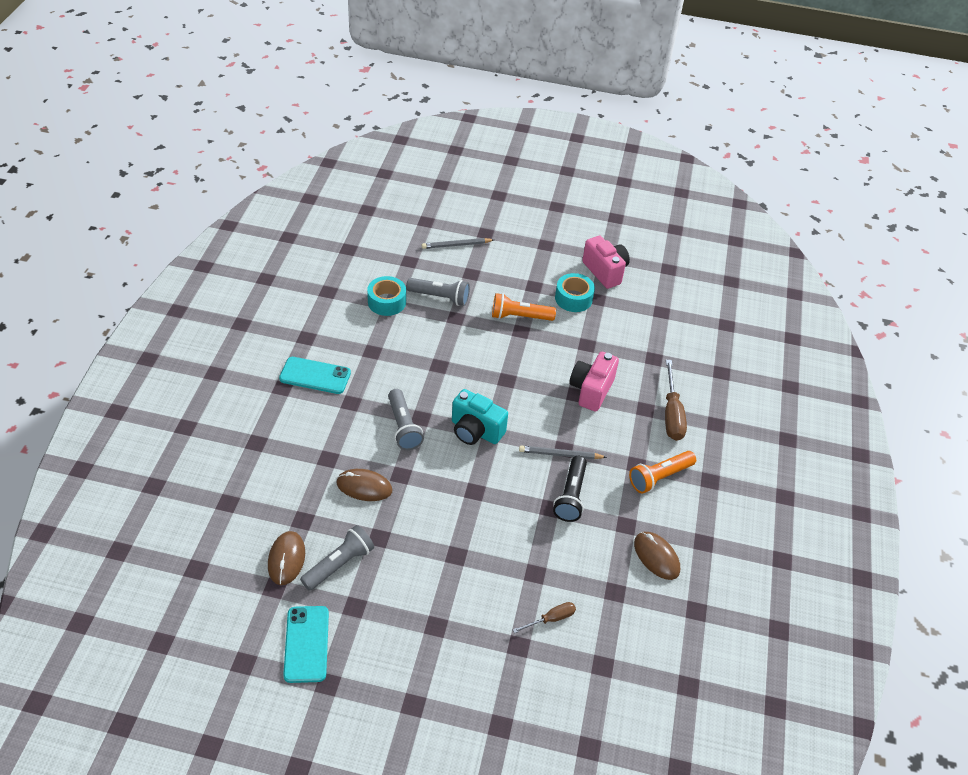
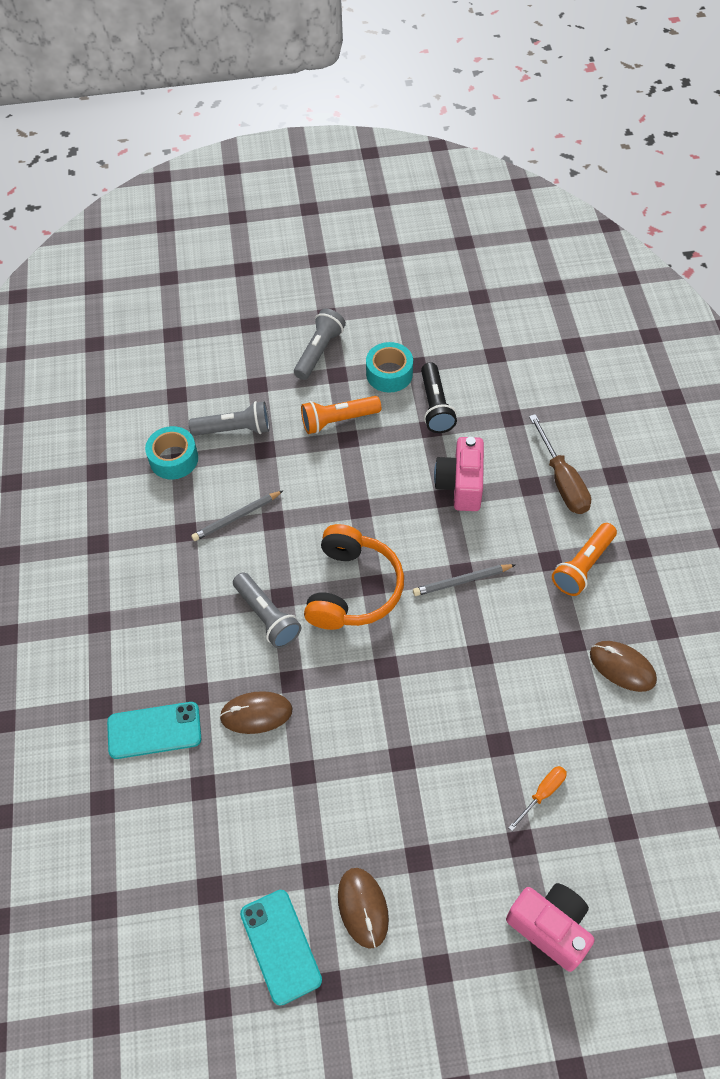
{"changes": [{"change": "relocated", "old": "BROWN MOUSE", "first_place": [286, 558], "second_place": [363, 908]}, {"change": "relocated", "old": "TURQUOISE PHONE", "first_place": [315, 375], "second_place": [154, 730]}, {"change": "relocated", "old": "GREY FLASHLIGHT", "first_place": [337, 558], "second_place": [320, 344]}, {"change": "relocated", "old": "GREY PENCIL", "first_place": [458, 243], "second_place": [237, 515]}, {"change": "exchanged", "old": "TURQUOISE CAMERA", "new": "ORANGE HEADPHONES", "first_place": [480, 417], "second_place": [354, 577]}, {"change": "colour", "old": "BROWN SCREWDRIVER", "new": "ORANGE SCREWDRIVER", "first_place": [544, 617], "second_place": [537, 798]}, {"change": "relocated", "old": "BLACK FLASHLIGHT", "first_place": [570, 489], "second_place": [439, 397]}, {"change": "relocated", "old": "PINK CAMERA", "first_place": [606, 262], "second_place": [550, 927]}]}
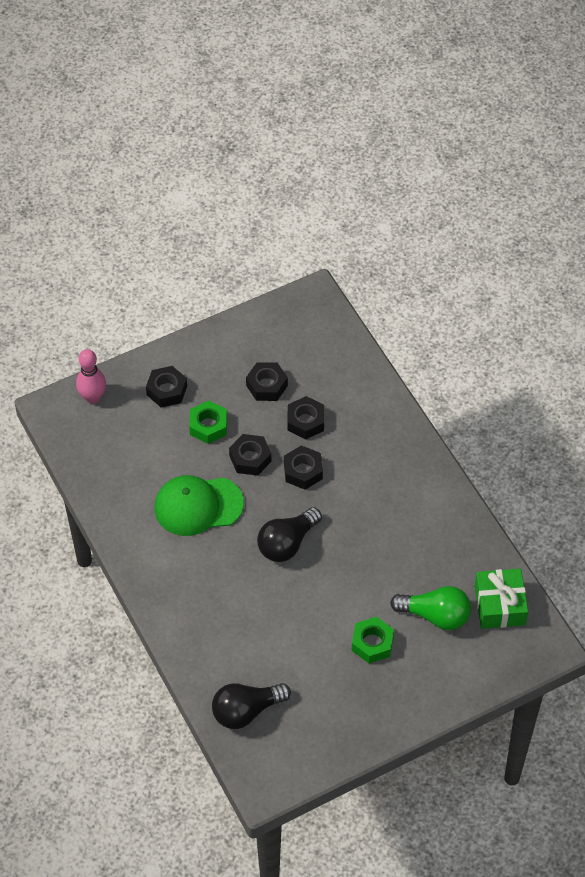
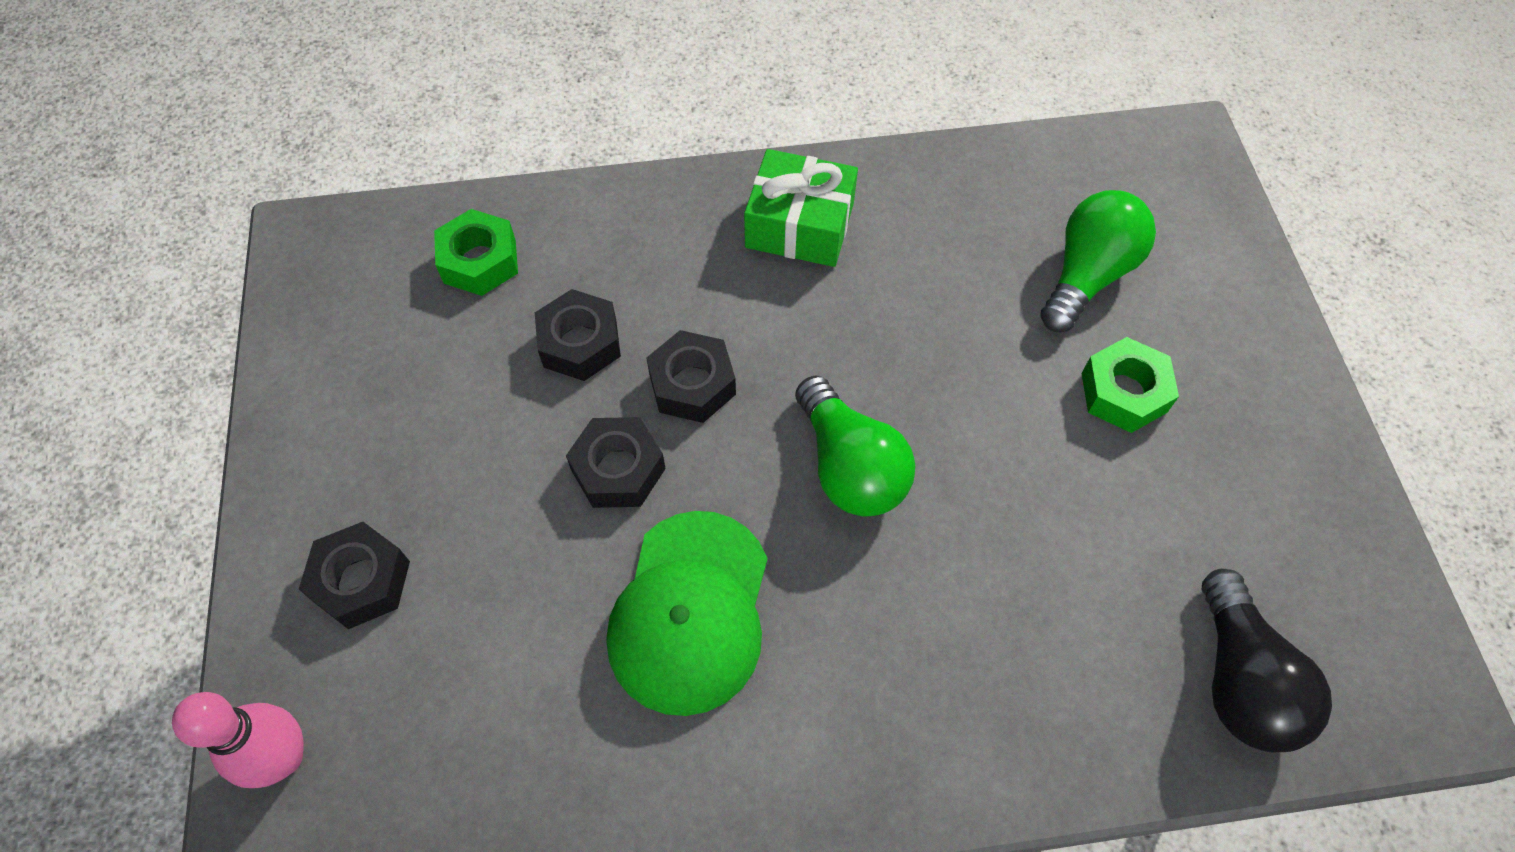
{"changes": [{"change": "relocated", "old": "GREEN NUT", "first_place": [208, 422], "second_place": [476, 252]}, {"change": "missing", "old": "BLACK NUT", "first_place": [267, 381]}, {"change": "colour", "old": "BLACK LIGHT BULB", "new": "GREEN LIGHT BULB", "first_place": [289, 534], "second_place": [855, 446]}, {"change": "relocated", "old": "GREEN GIFT", "first_place": [501, 599], "second_place": [801, 208]}]}
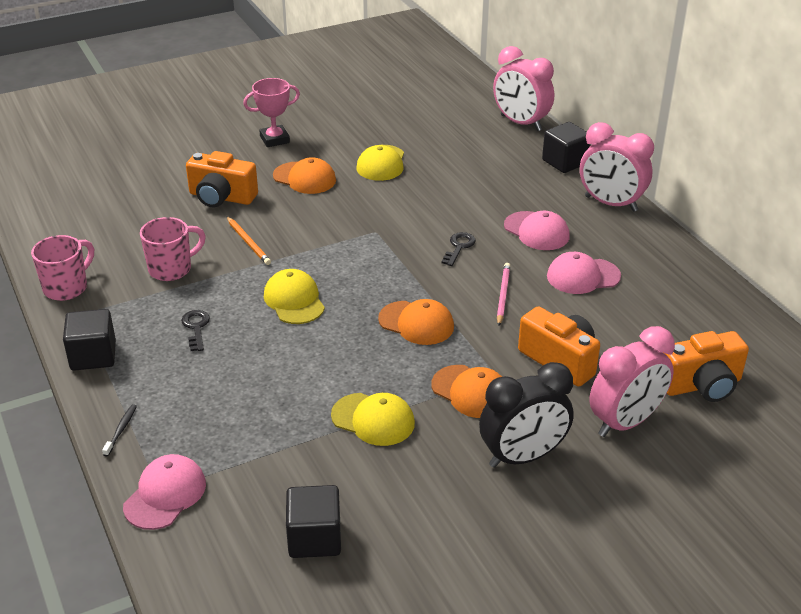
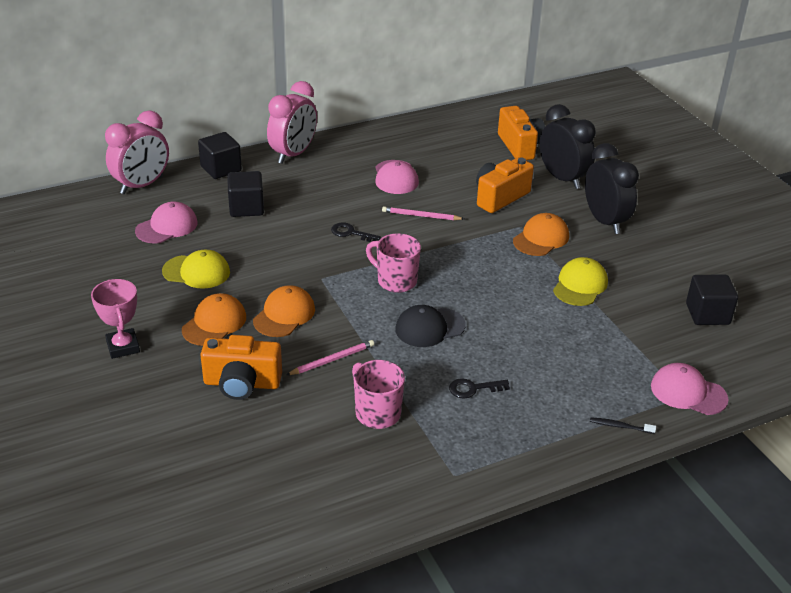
{"changes": [{"change": "relocated", "old": "PINK MUG", "first_place": [62, 268], "second_place": [393, 263]}, {"change": "relocated", "old": "BLACK CUBE", "first_place": [89, 340], "second_place": [245, 194]}, {"change": "spun", "old": "ORANGE CAMERA", "first_place": [222, 179], "second_place": [241, 367], "degrees": 75}, {"change": "colour", "old": "ORANGE PENCIL", "new": "PINK PENCIL", "first_place": [248, 240], "second_place": [330, 357]}, {"change": "colour", "old": "YELLOW CAP", "new": "BLACK CAP", "first_place": [294, 296], "second_place": [430, 326]}, {"change": "relocated", "old": "ORANGE CAP", "first_place": [416, 322], "second_place": [284, 311]}, {"change": "relocated", "old": "PINK CAP", "first_place": [537, 230], "second_place": [166, 222]}, {"change": "colour", "old": "PINK CLOCK", "new": "BLACK CLOCK", "first_place": [632, 381], "second_place": [567, 146]}]}
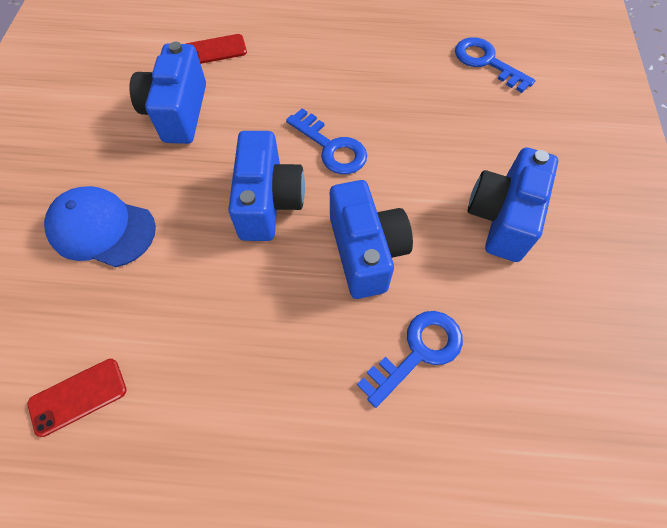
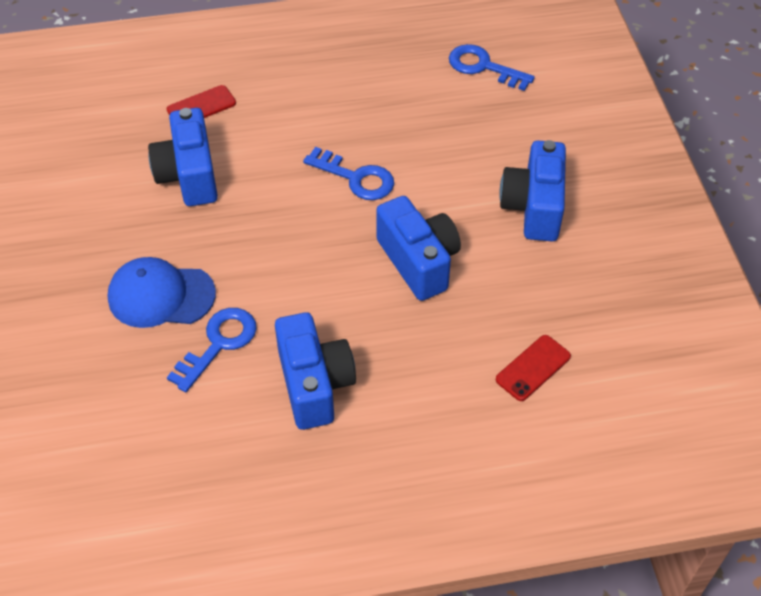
{"changes": [{"change": "relocated", "old": "RED PHONE", "first_place": [77, 398], "second_place": [533, 368]}, {"change": "relocated", "old": "BLUE CAMERA", "first_place": [266, 186], "second_place": [315, 371]}, {"change": "relocated", "old": "BLUE KEY", "first_place": [410, 359], "second_place": [212, 350]}]}
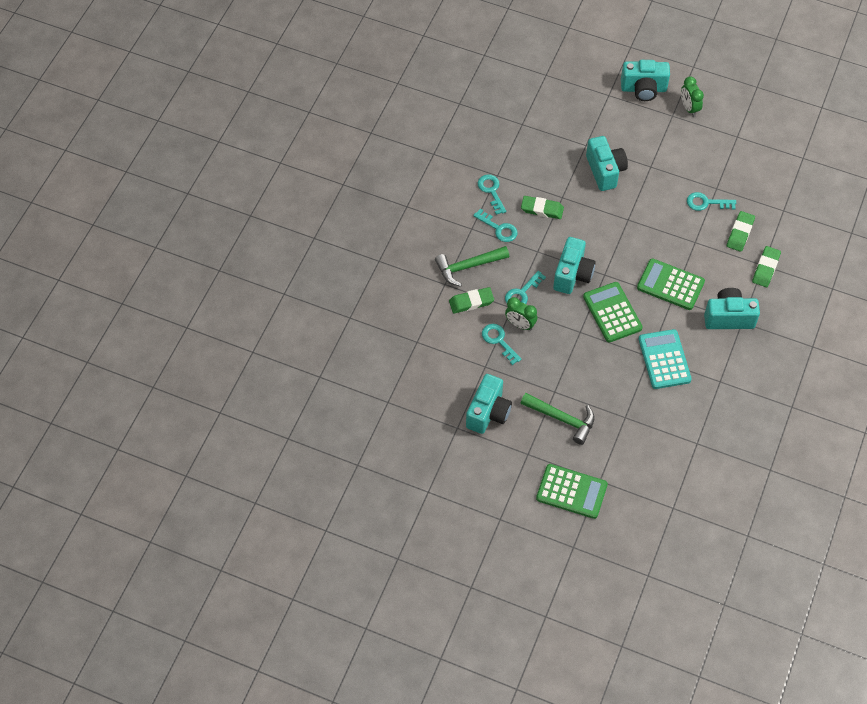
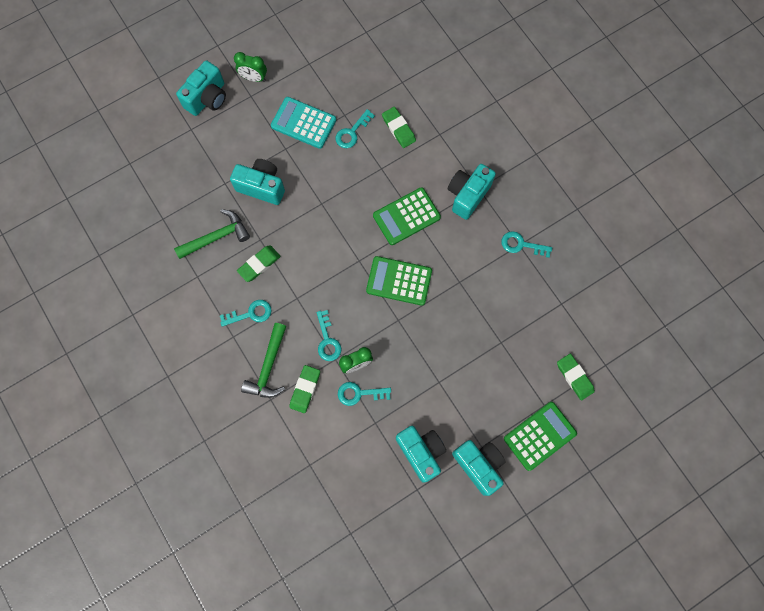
{"changes": [{"change": "relocated", "old": "TURQUOISE KEY", "first_place": [492, 194], "second_place": [527, 244]}, {"change": "relocated", "old": "GREEN HAMMER", "first_place": [558, 419], "second_place": [212, 234]}, {"change": "relocated", "old": "TURQUOISE CAMERA", "first_place": [574, 265], "second_place": [479, 468]}, {"change": "relocated", "old": "TURQUOISE CALCULATOR", "first_place": [665, 359], "second_place": [303, 123]}, {"change": "relocated", "old": "GREEN ERASER", "first_place": [766, 266], "second_place": [576, 377]}]}
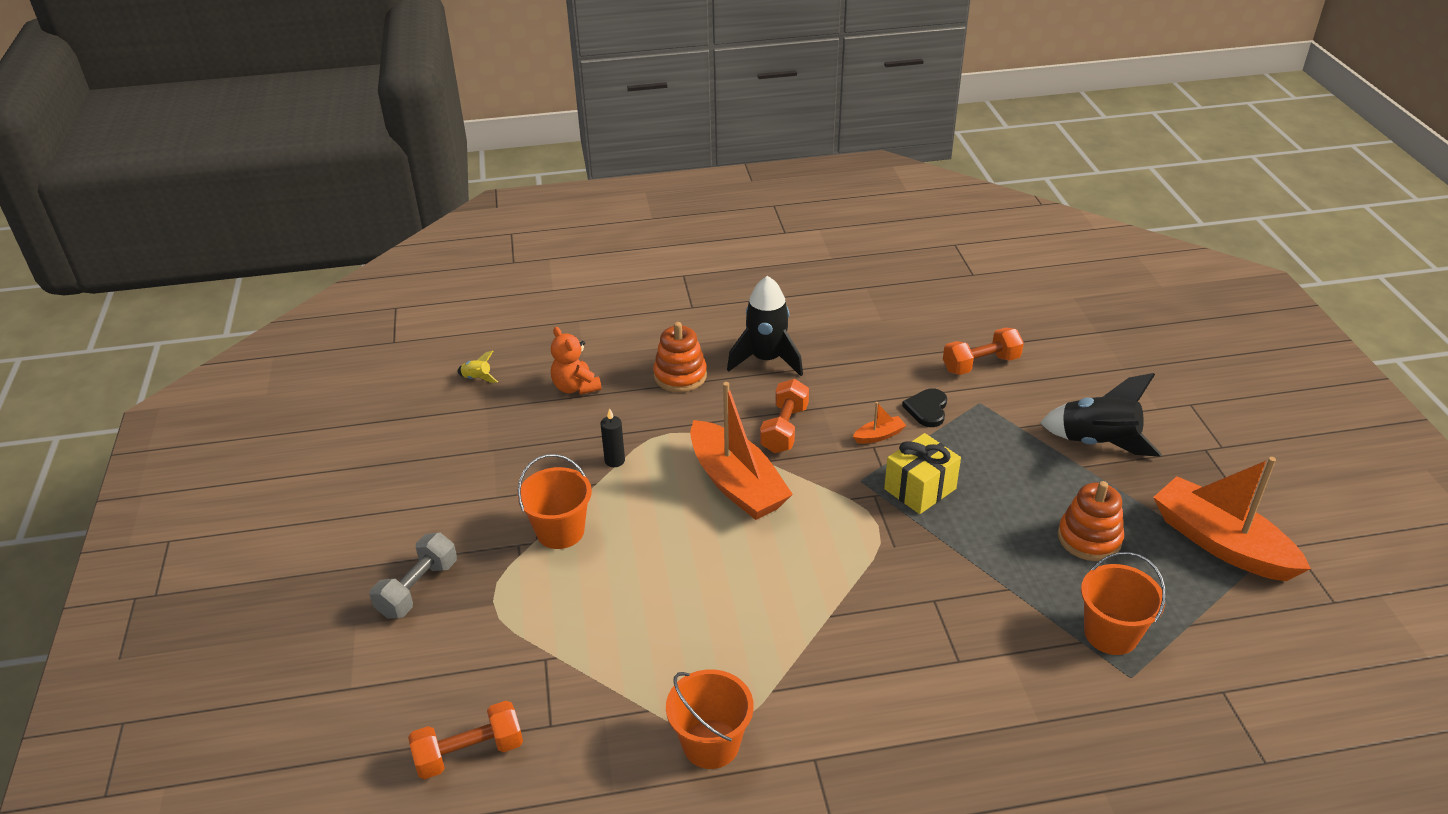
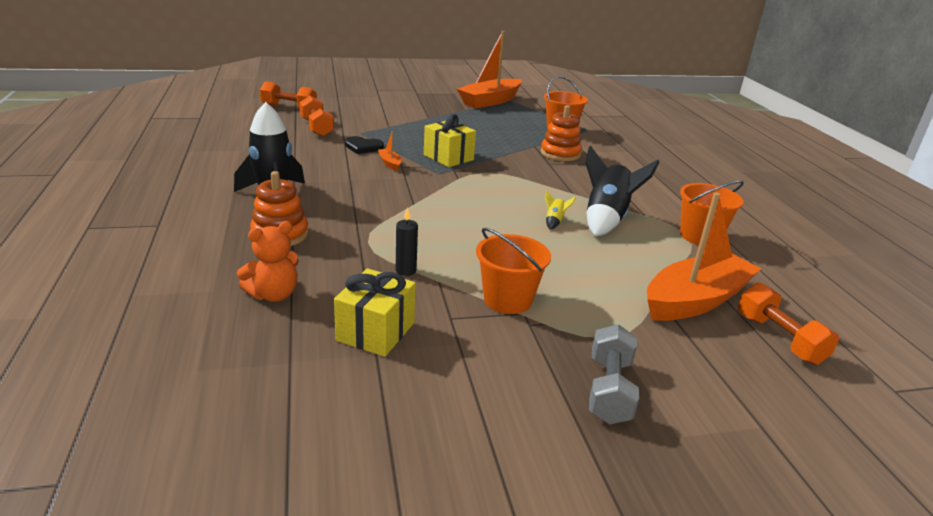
{"changes": [{"change": "spun", "old": "GREY DUMBBELL", "first_place": [413, 575], "second_place": [614, 374], "degrees": 75}, {"change": "relocated", "old": "YELLOW ROCKET", "first_place": [477, 366], "second_place": [560, 210]}, {"change": "relocated", "old": "ORANGE BOAT", "first_place": [741, 451], "second_place": [704, 256]}, {"change": "relocated", "old": "ORANGE DUMBBELL", "first_place": [784, 416], "second_place": [288, 94]}, {"change": "relocated", "old": "BLACK ROCKET", "first_place": [1101, 415], "second_place": [622, 191]}, {"change": "relocated", "old": "ORANGE STACKING TOY", "first_place": [1091, 521], "second_place": [561, 133]}, {"change": "appeared", "new": "YELLOW GIFT", "second_place": [375, 312]}]}
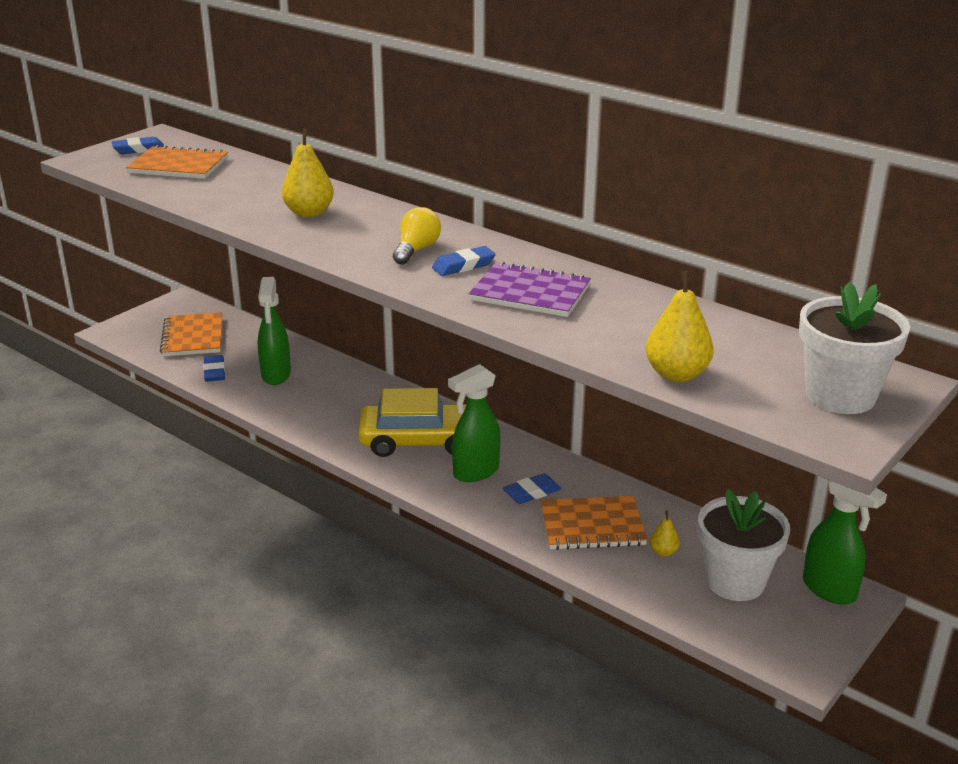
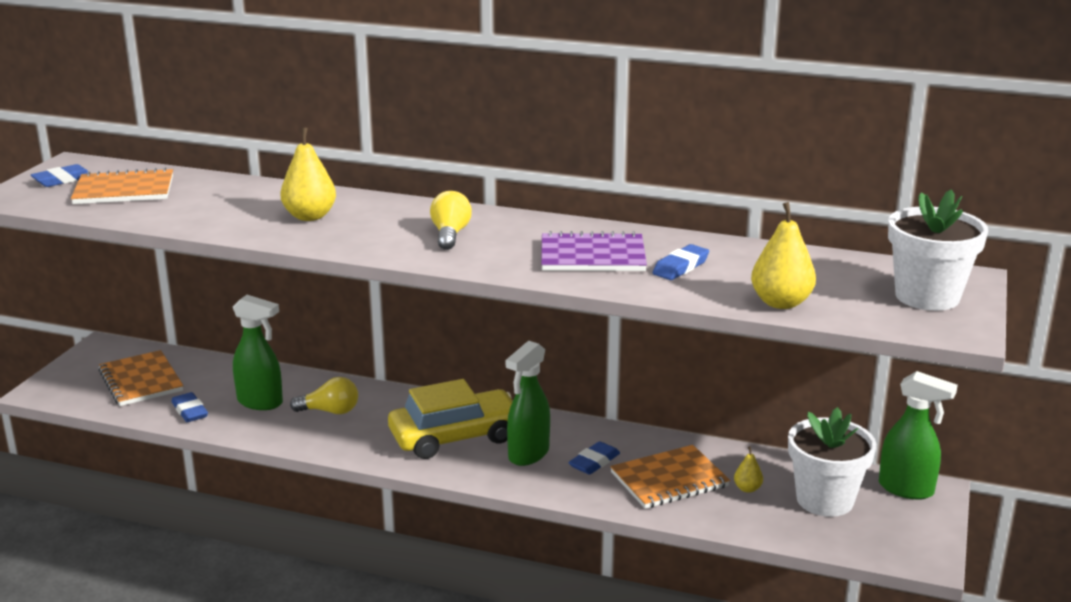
{"changes": [{"change": "spun", "old": "GREEN SPRAY BOTTLE", "first_place": [274, 331], "second_place": [258, 352], "degrees": -45}, {"change": "relocated", "old": "BLUE ERASER", "first_place": [464, 261], "second_place": [681, 262]}, {"change": "appeared", "new": "YELLOW LIGHT BULB", "second_place": [324, 395]}]}
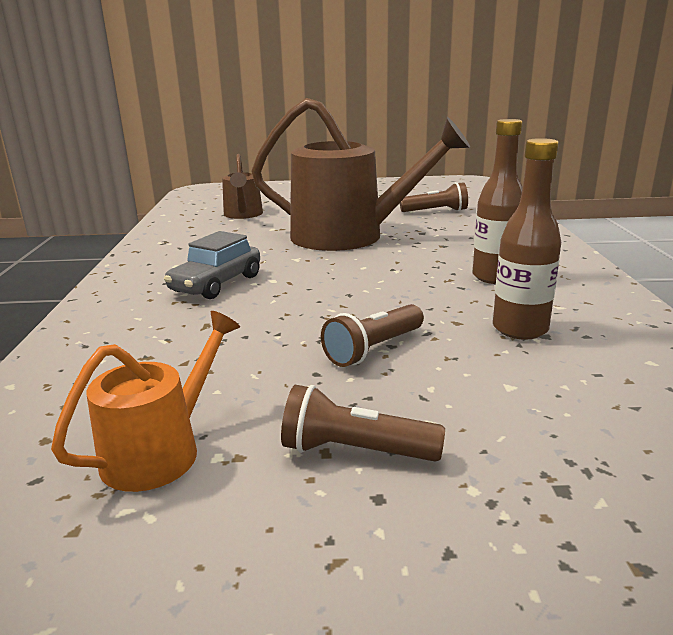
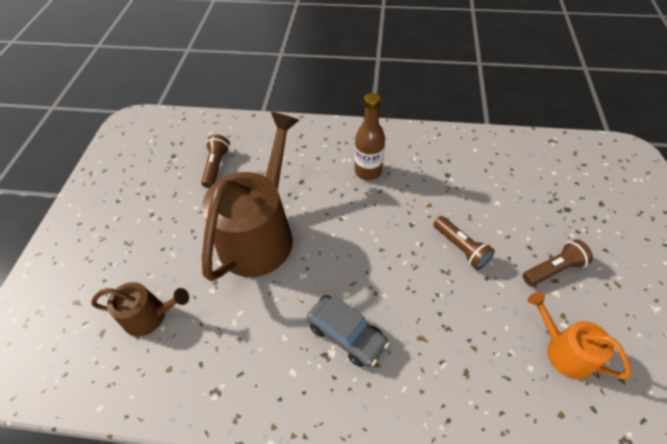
{"changes": [{"change": "spun", "old": "BROWN FLASHLIGHT", "first_place": [363, 423], "second_place": [558, 262], "degrees": -135}, {"change": "missing", "old": "BROWN BOTTLE", "first_place": [527, 239]}]}
